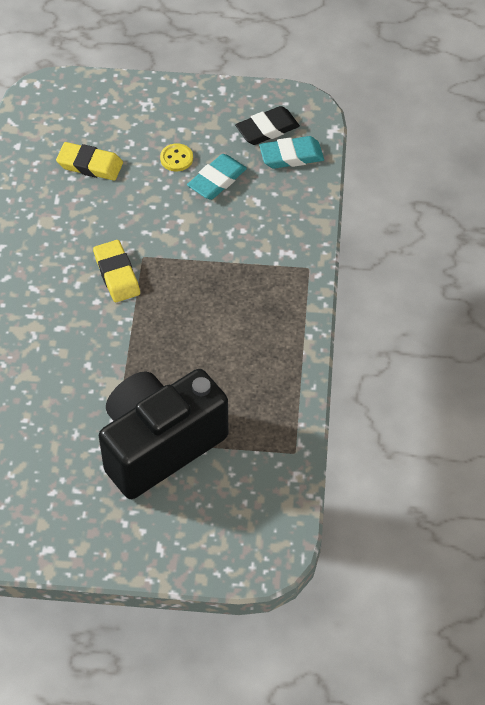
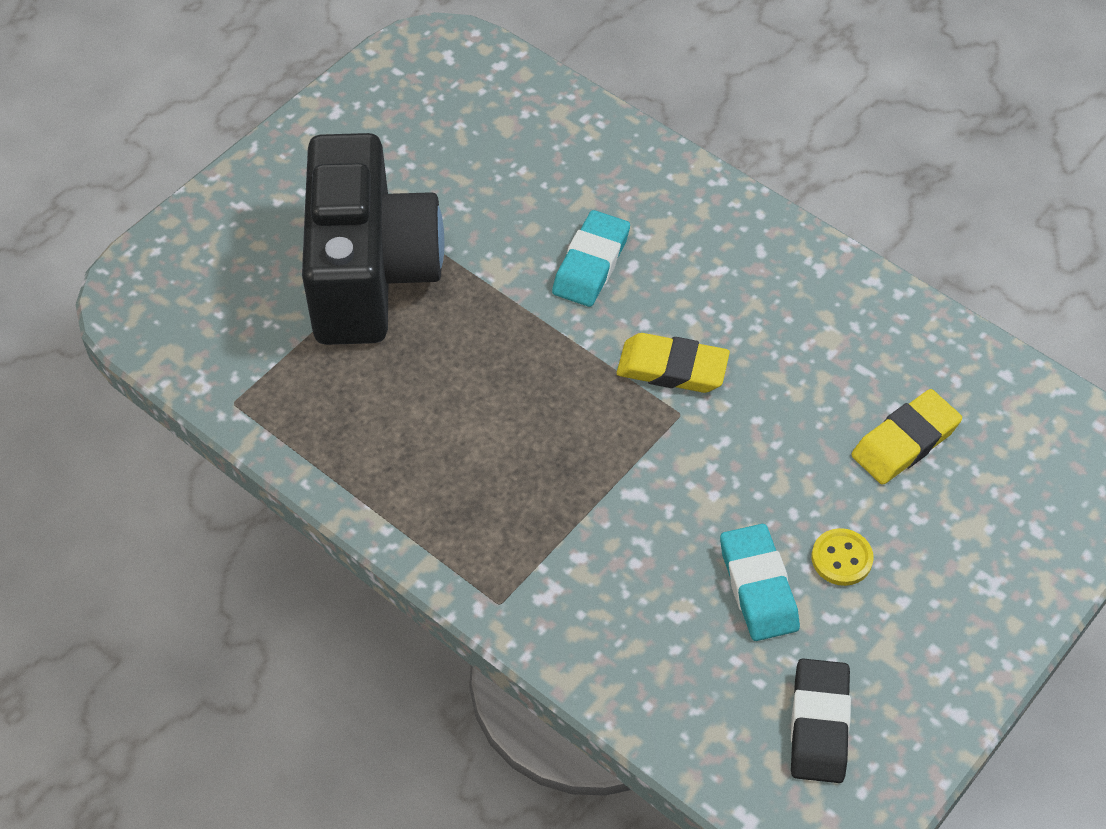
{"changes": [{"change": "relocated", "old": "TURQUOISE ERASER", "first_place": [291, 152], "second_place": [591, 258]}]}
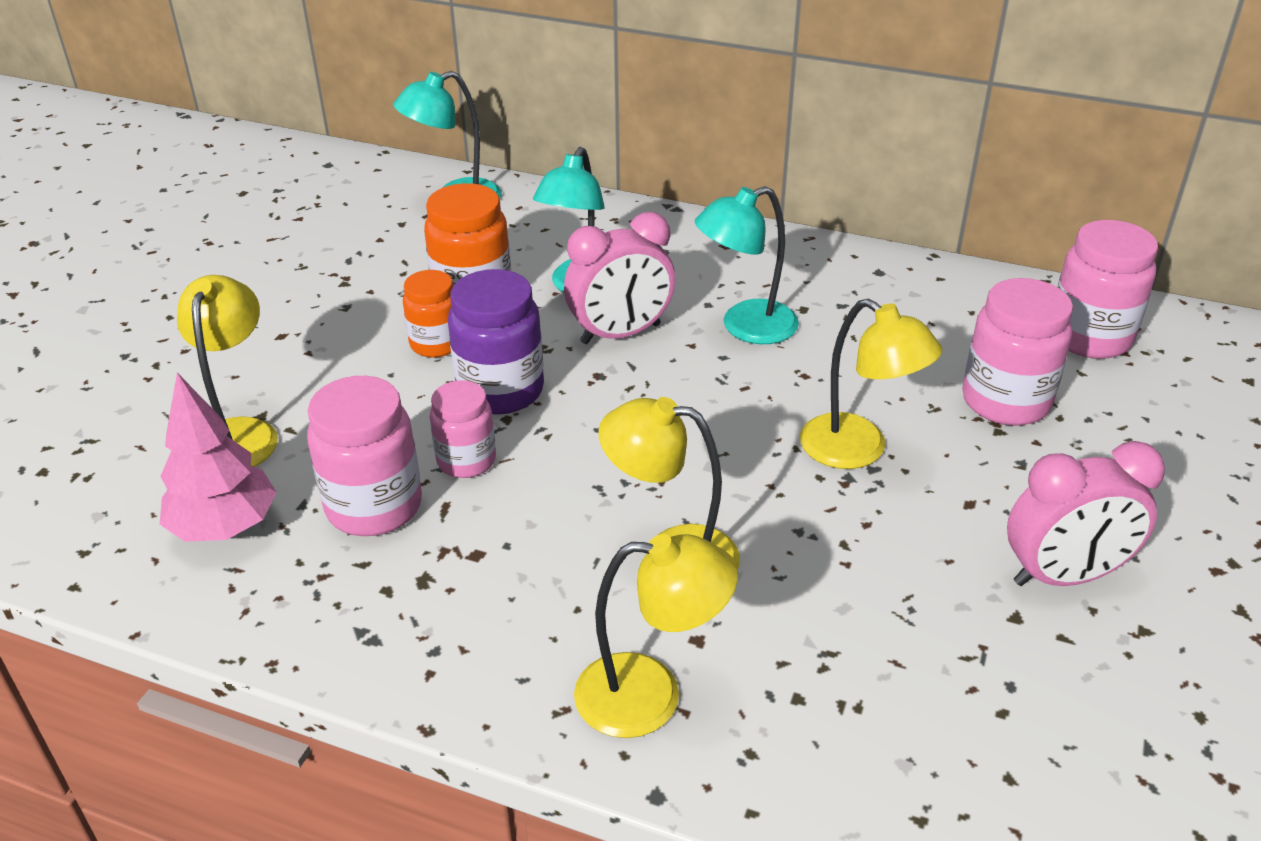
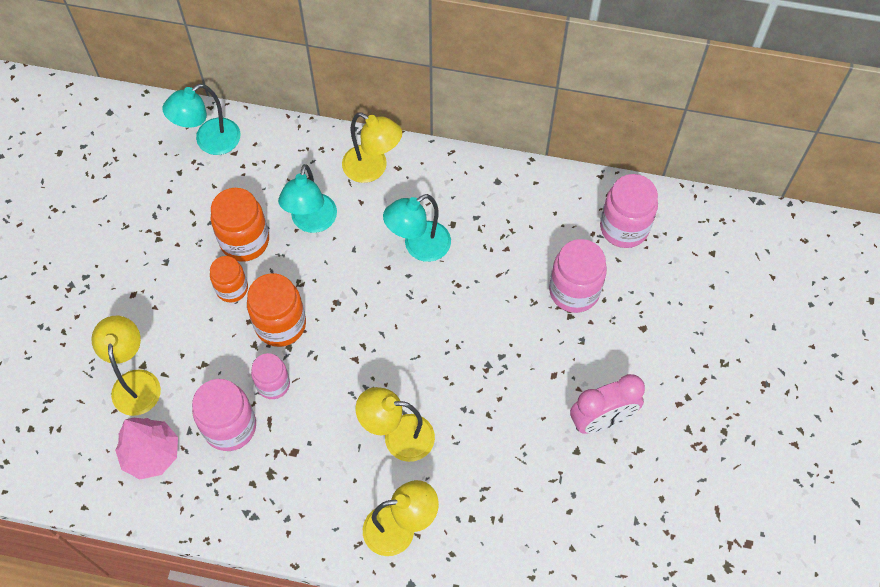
{"changes": [{"change": "colour", "old": "PURPLE JAR", "new": "ORANGE JAR", "first_place": [496, 342], "second_place": [276, 310]}, {"change": "missing", "old": "PINK CLOCK", "first_place": [619, 278]}, {"change": "relocated", "old": "YELLOW LAMP", "first_place": [871, 384], "second_place": [372, 147]}]}
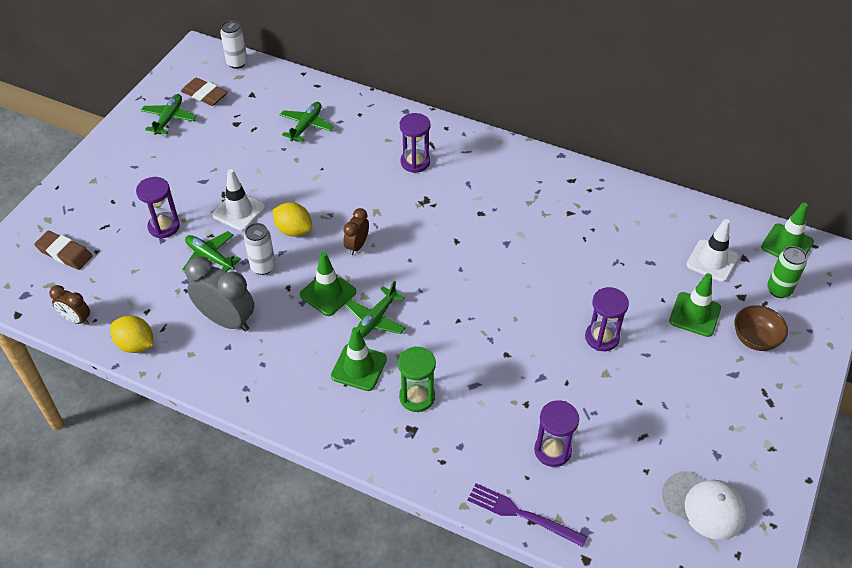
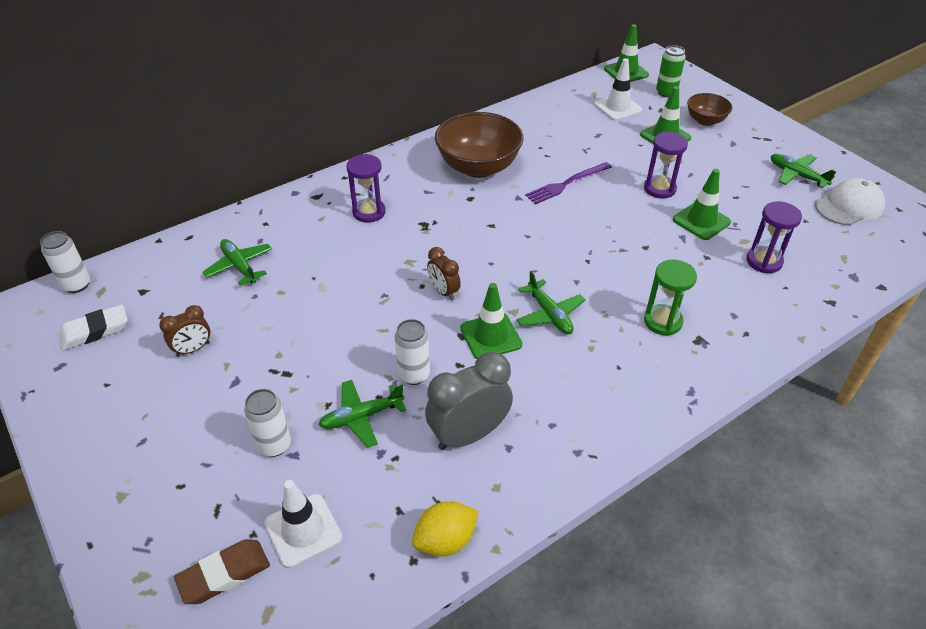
{"changes": [{"change": "relocated", "old": "BROWN CLOCK", "first_place": [69, 305], "second_place": [184, 331]}, {"change": "exchanged", "old": "PURPLE HOURGLASS", "new": "WHITE CAN", "first_place": [158, 207], "second_place": [267, 423]}, {"change": "relocated", "old": "GREEN PLANE", "first_place": [169, 114], "second_place": [804, 171]}, {"change": "colour", "old": "BROWN ERASER", "new": "WHITE ERASER", "first_place": [204, 92], "second_place": [93, 327]}, {"change": "relocated", "old": "WHITE TRAFFIC CONE", "first_place": [238, 200], "second_place": [303, 524]}, {"change": "missing", "old": "YELLOW LEMON", "first_place": [292, 219]}, {"change": "relocated", "old": "GREEN TRAFFIC CONE", "first_place": [359, 359], "second_place": [702, 204]}, {"change": "relocated", "old": "PURPLE FORK", "first_place": [527, 515], "second_place": [568, 183]}, {"change": "appeared", "new": "BROWN BOWL", "second_place": [479, 145]}]}
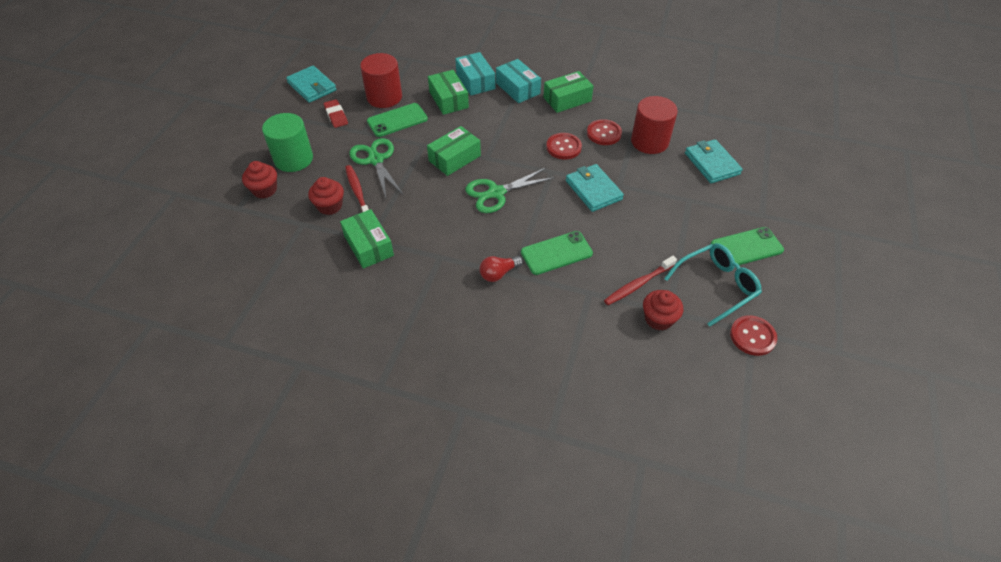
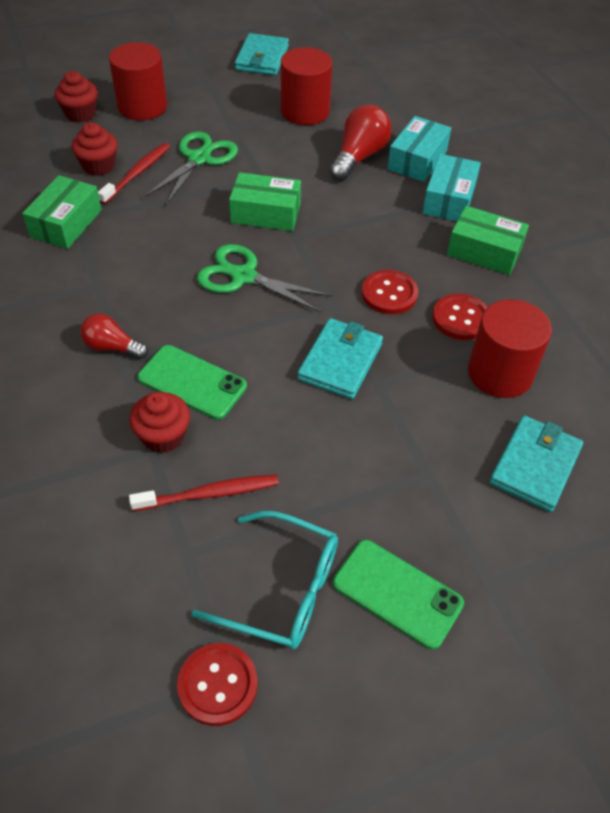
{"changes": [{"change": "colour", "old": "GREEN CYLINDER", "new": "RED CYLINDER", "first_place": [287, 142], "second_place": [138, 81]}, {"change": "missing", "old": "RED ERASER", "first_place": [336, 113]}, {"change": "missing", "old": "GREEN PHONE", "first_place": [397, 120]}, {"change": "exchanged", "old": "GREEN BOX", "new": "RED LIGHT BULB", "first_place": [448, 92], "second_place": [360, 142]}, {"change": "spun", "old": "RED TOOTHBRUSH", "first_place": [640, 280], "second_place": [204, 493], "degrees": 150}, {"change": "relocated", "old": "RED CUPCAKE", "first_place": [663, 310], "second_place": [159, 422]}]}
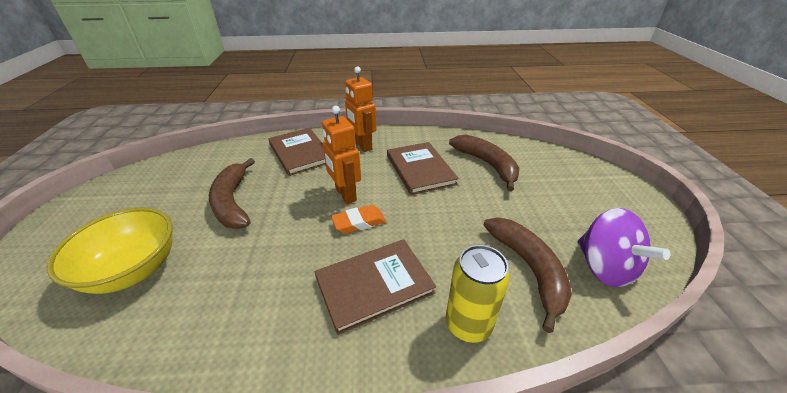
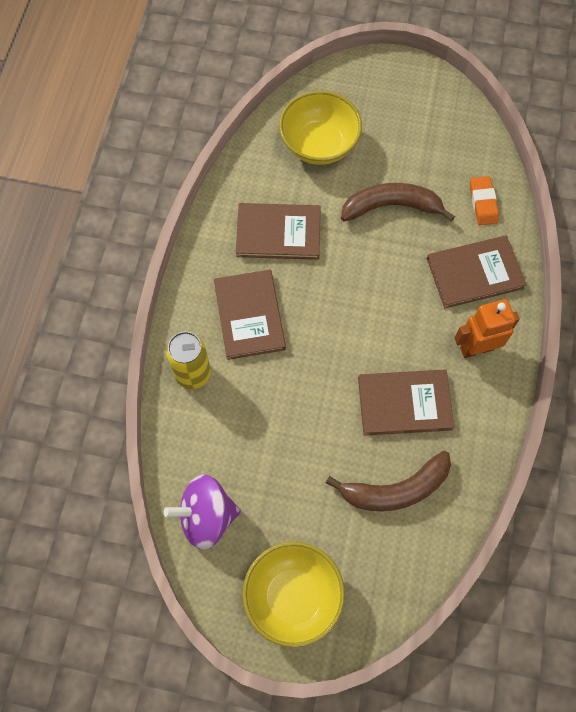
{"changes": [{"change": "missing", "old": "ORANGE ROBOT", "first_place": [341, 155]}, {"change": "relocated", "old": "ORANGE ERASER", "first_place": [358, 219], "second_place": [484, 200]}, {"change": "missing", "old": "BROWN BANANA", "first_place": [527, 275]}, {"change": "appeared", "new": "BROWN BOOK", "second_place": [278, 231]}, {"change": "appeared", "new": "YELLOW BOWL", "second_place": [293, 595]}]}
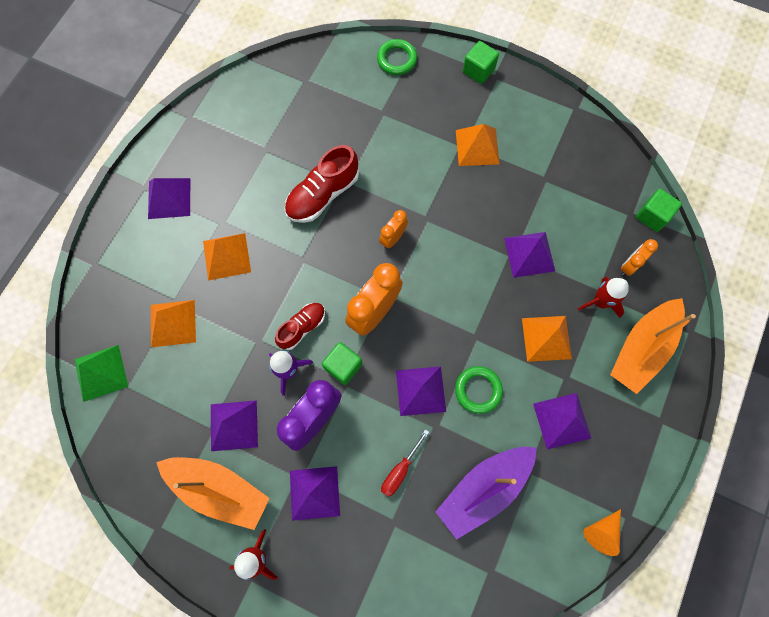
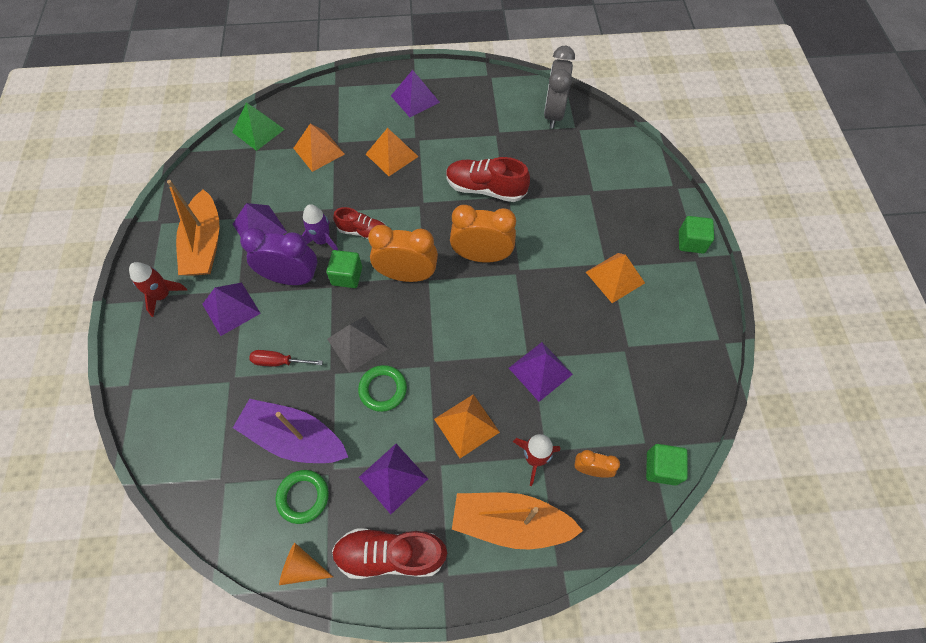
{"changes": [{"change": "relocated", "old": "GREEN RING", "first_place": [397, 57], "second_place": [302, 497]}, {"change": "size", "old": "ORANGE CLOCK", "first_place": [393, 229], "second_place": [483, 234], "factor": 1.84}, {"change": "colour", "old": "PURPLE PYRAMID", "new": "GREY PYRAMID", "first_place": [421, 391], "second_place": [357, 344]}, {"change": "appeared", "new": "RED SHOE", "second_place": [389, 553]}, {"change": "appeared", "new": "GREY CLOCK", "second_place": [559, 87]}]}
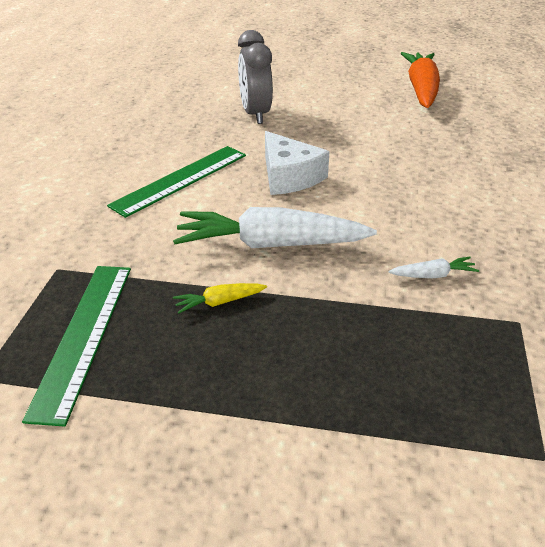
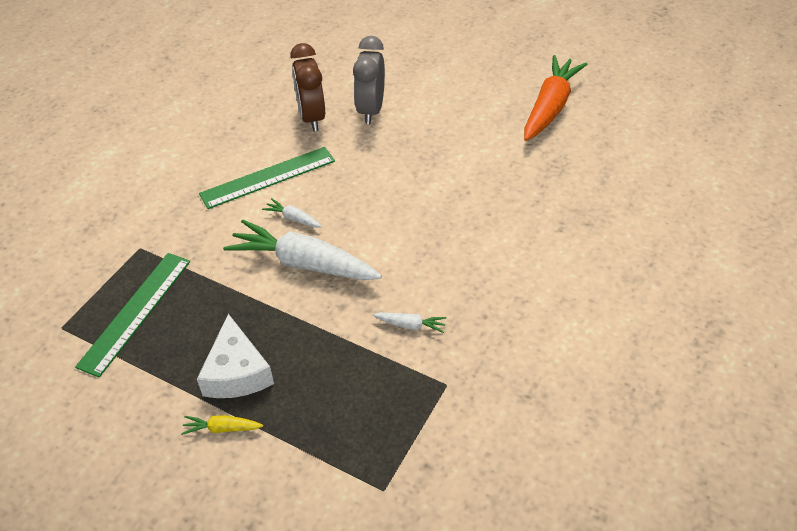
{"changes": [{"change": "relocated", "old": "YELLOW CARROT", "first_place": [220, 298], "second_place": [222, 425]}, {"change": "relocated", "old": "WHITE CHEESE", "first_place": [297, 163], "second_place": [235, 356]}, {"change": "appeared", "new": "WHITE CARROT", "second_place": [292, 213]}, {"change": "appeared", "new": "BROWN CLOCK", "second_place": [307, 87]}]}
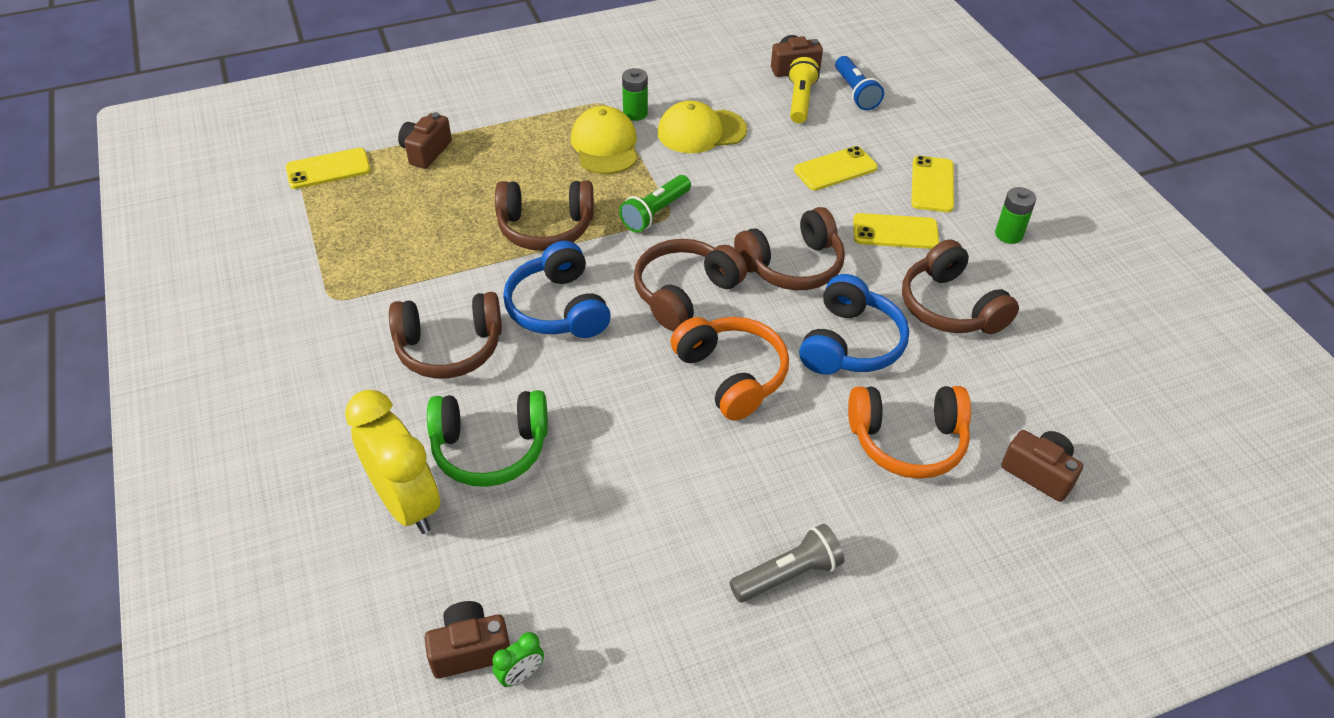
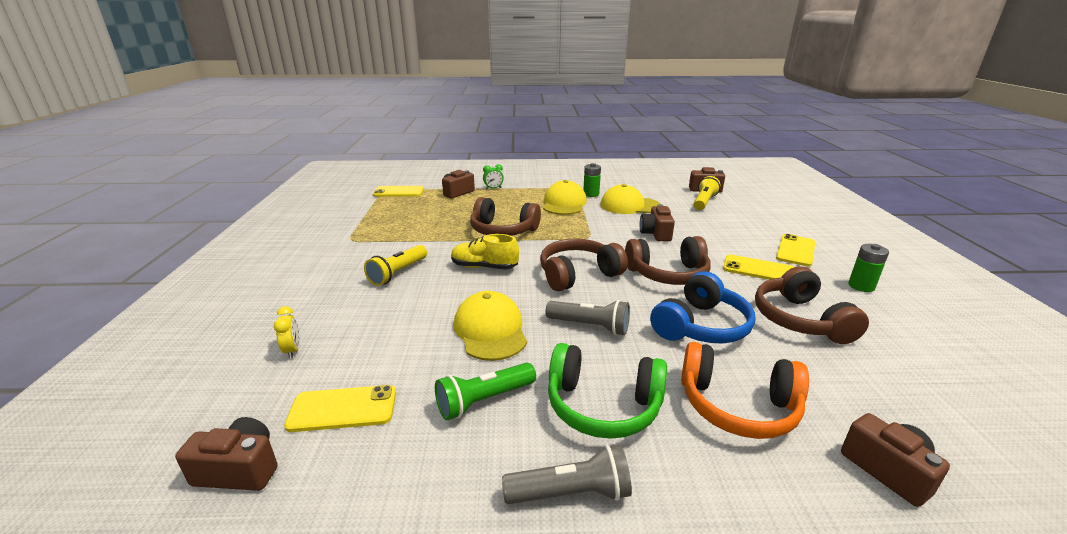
{"changes": [{"change": "size", "old": "YELLOW CLOCK", "first_place": [392, 462], "second_place": [287, 332], "factor": 0.41}, {"change": "exchanged", "old": "BROWN HEADPHONES", "new": "YELLOW FLASHLIGHT", "first_place": [445, 335], "second_place": [395, 265]}, {"change": "relocated", "old": "GREEN HEADPHONES", "first_place": [487, 438], "second_place": [607, 391]}, {"change": "relocated", "old": "GREEN CLOCK", "first_place": [518, 659], "second_place": [493, 176]}, {"change": "exchanged", "old": "BLUE HEADPHONES", "new": "YELLOW SHOE", "first_place": [557, 289], "second_place": [485, 251]}, {"change": "relocated", "old": "GREEN FLASHLIGHT", "first_place": [655, 203], "second_place": [485, 391]}, {"change": "exchanged", "old": "ORANGE HEADPHONES", "new": "GREY FLASHLIGHT", "first_place": [730, 369], "second_place": [587, 317]}, {"change": "relocated", "old": "YELLOW PHONE", "first_place": [836, 168], "second_place": [340, 408]}, {"change": "missing", "old": "BLUE FLASHLIGHT", "first_place": [859, 83]}, {"change": "appeared", "new": "YELLOW CAP", "second_place": [490, 326]}, {"change": "appeared", "new": "BROWN CAMERA", "second_place": [657, 222]}]}
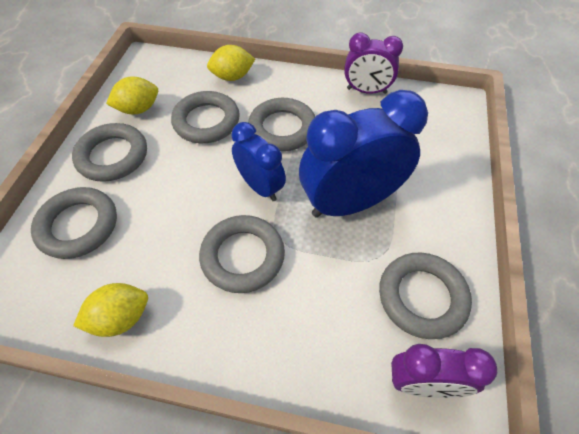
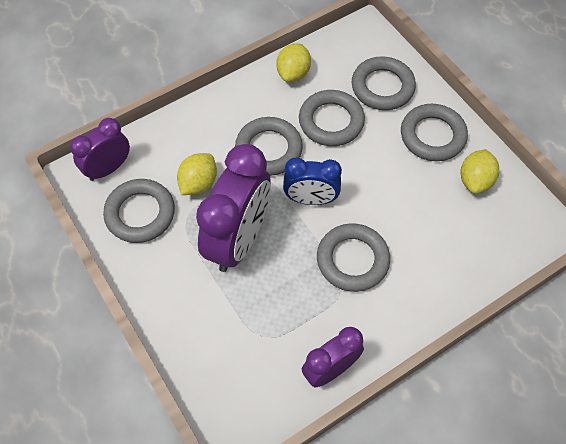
{"changes": [{"change": "relocated", "old": "GREY RING", "first_place": [205, 117], "second_place": [332, 118]}, {"change": "relocated", "old": "YELLOW LEMON", "first_place": [231, 63], "second_place": [197, 174]}, {"change": "colour", "old": "BLUE CLOCK", "new": "PURPLE CLOCK", "first_place": [363, 154], "second_place": [233, 208]}]}
